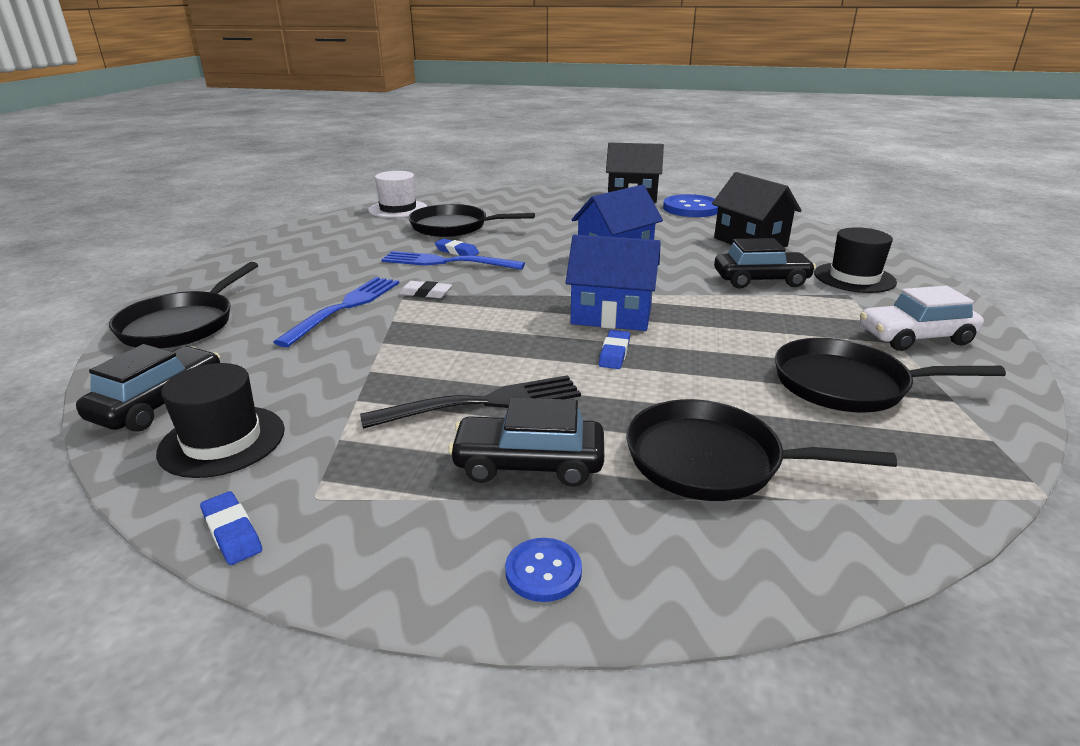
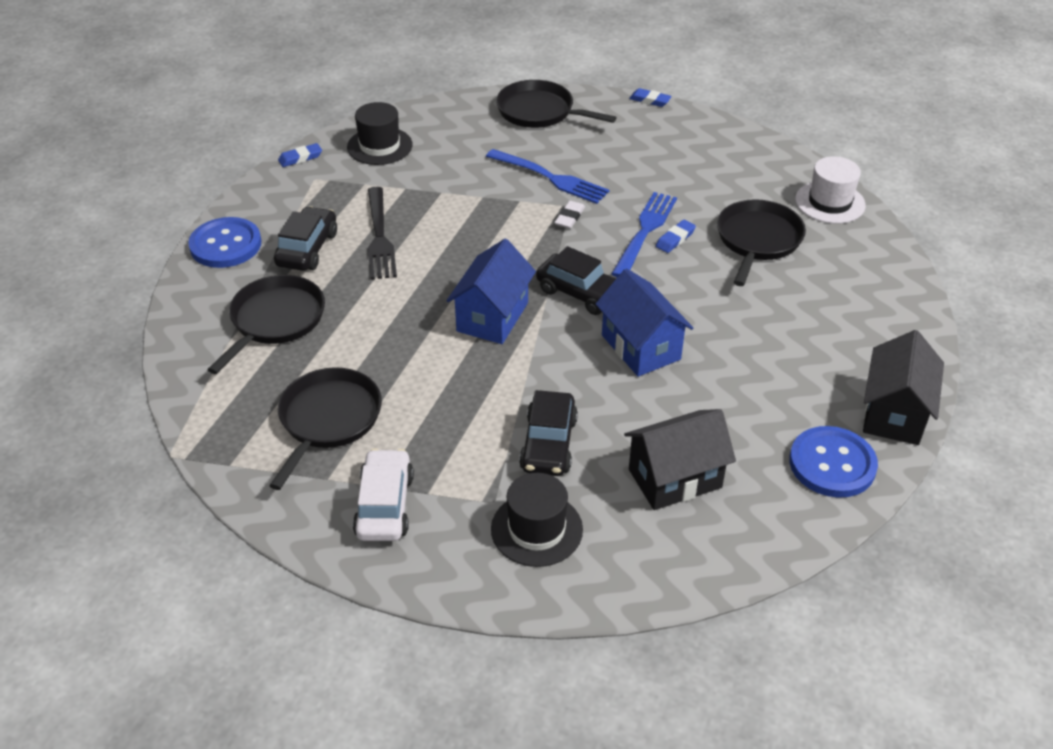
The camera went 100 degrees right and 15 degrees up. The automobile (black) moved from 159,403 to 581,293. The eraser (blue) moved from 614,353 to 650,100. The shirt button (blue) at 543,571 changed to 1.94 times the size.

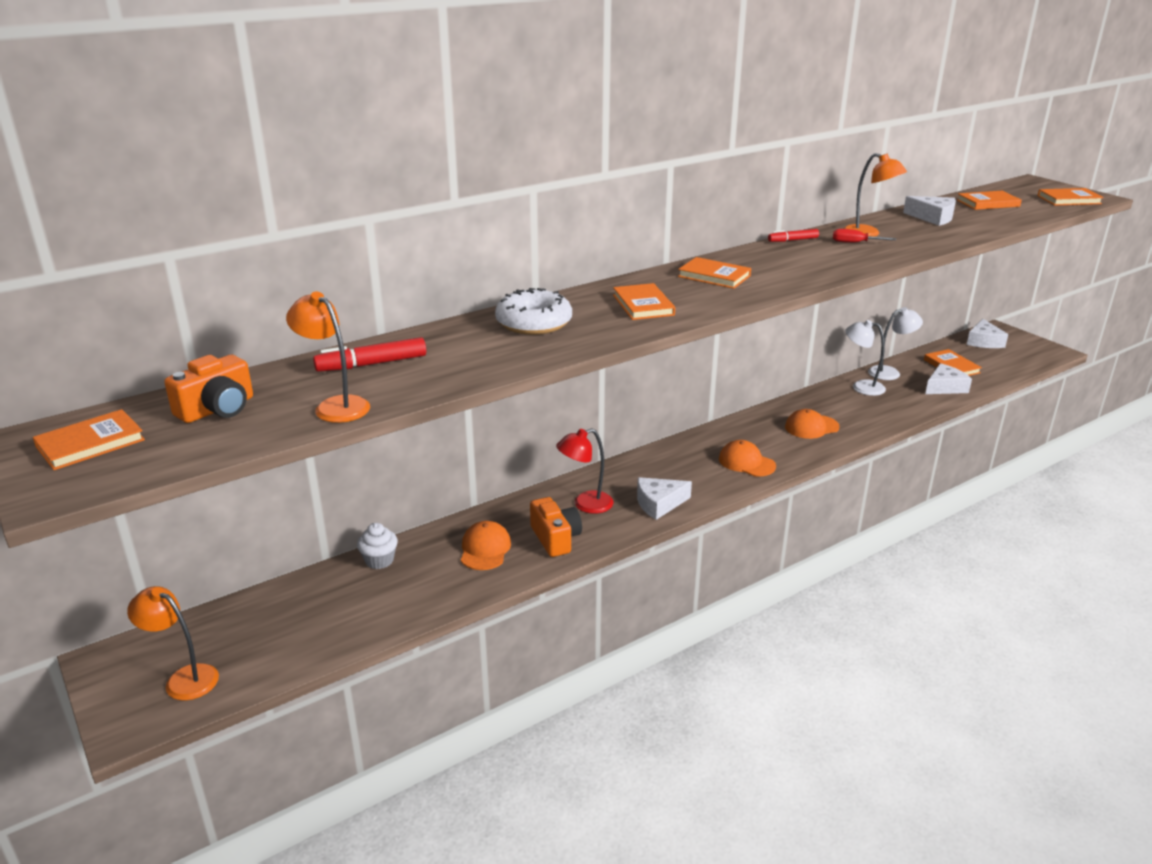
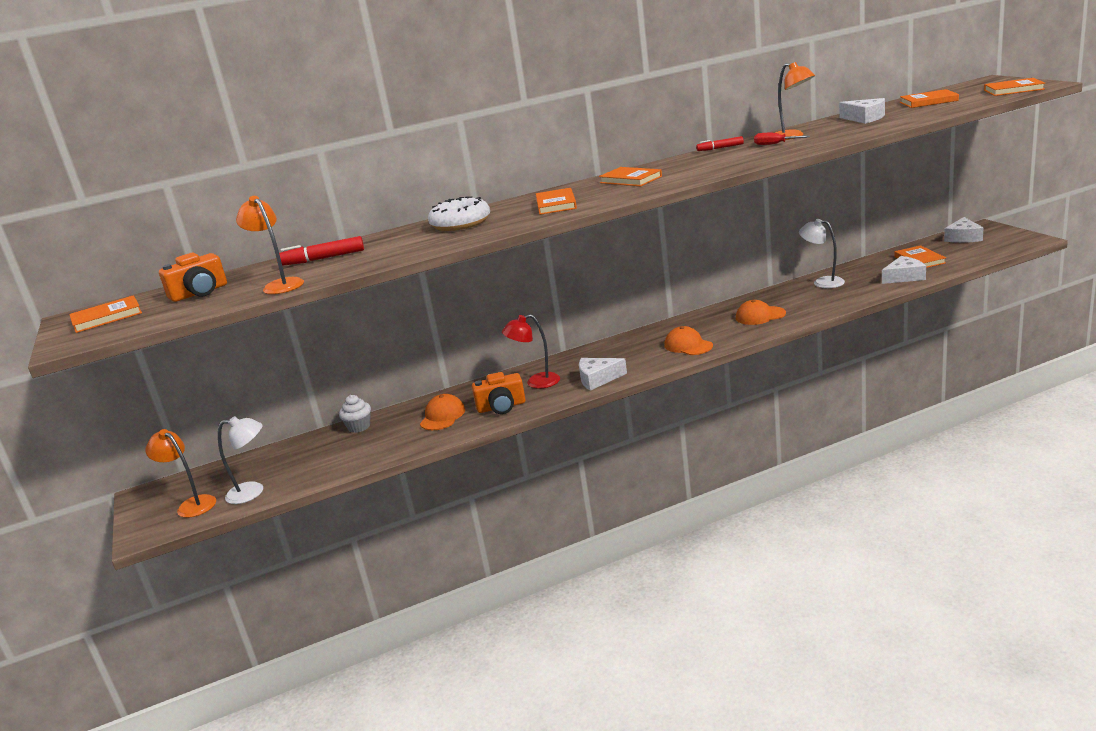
The camera went 15 degrees right and 5 degrees down. The desk lamp (pure white) moved from 890,372 to 253,492. The camera (bright orange) at 555,538 turned 90 degrees clockwise.

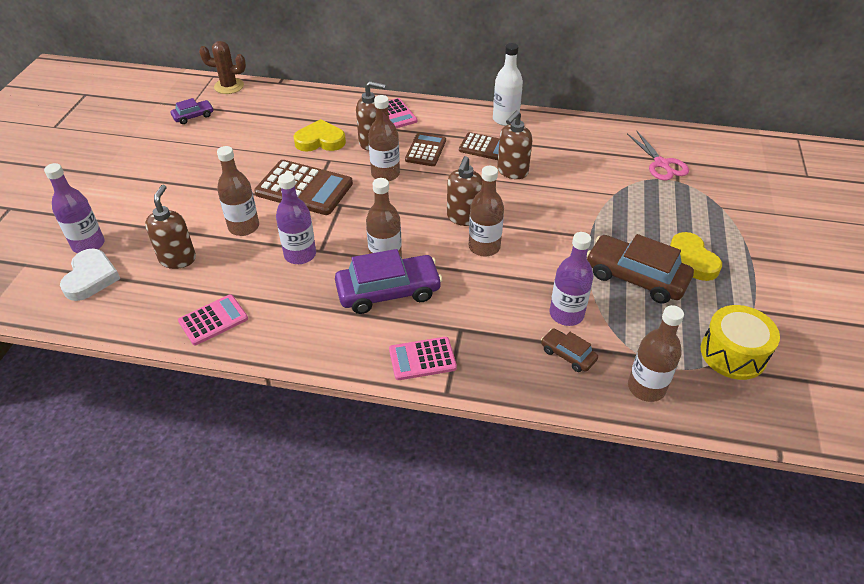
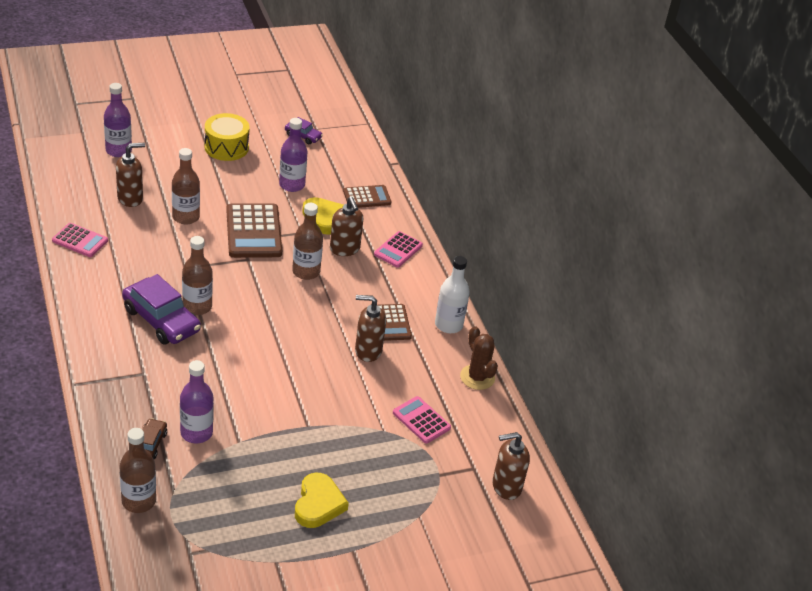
The camera went 55 degrees right and 5 degrees down. The love heart (pure white) at 91,278 disappeared. The flask (brown) at 484,247 disappeared. The automobile (brown) at 636,277 disappeared. The scissors (pink) at 661,164 disappeared. The cactus (brown) moved from 229,86 to 477,377. The flask (violet) moved from 300,255 to 292,185. The calculator (pink) moved from 422,359 to 421,420. The calculator (brown) moved from 425,150 to 367,197. The soap pump (brown) moved from 463,218 to 506,486. The snare drum (yellow) moved from 733,353 to 226,147. The love heart (yellow) at 690,261 turned 150 degrees clockwise.

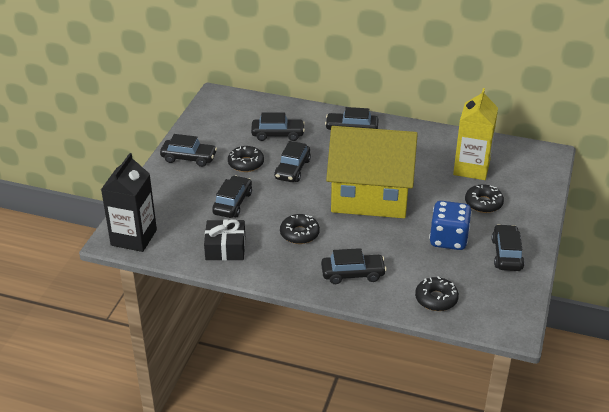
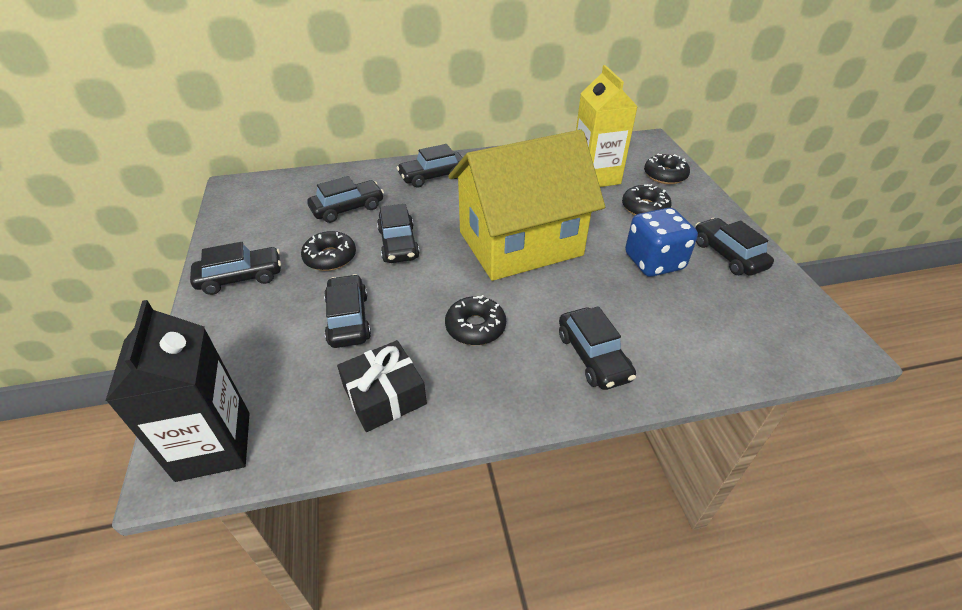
The camera went 30 degrees left and 5 degrees up. The glazed donut (black) moved from 436,299 to 665,175. The automobile (black) at 353,274 turned 105 degrees clockwise.

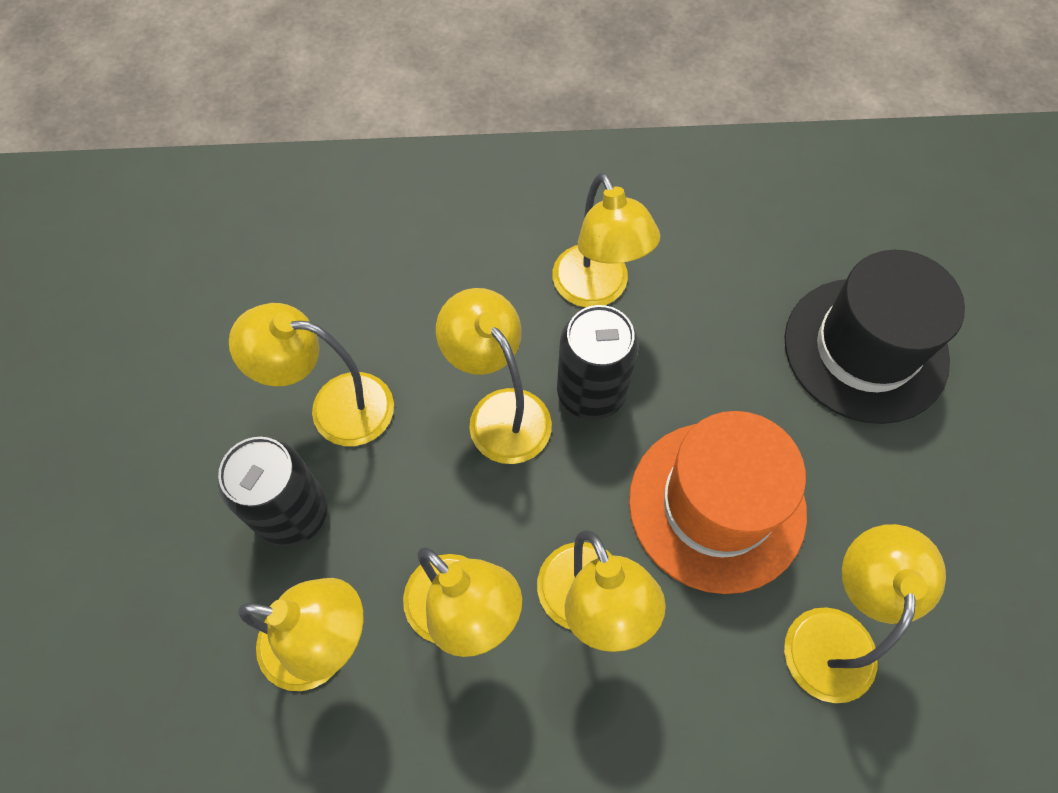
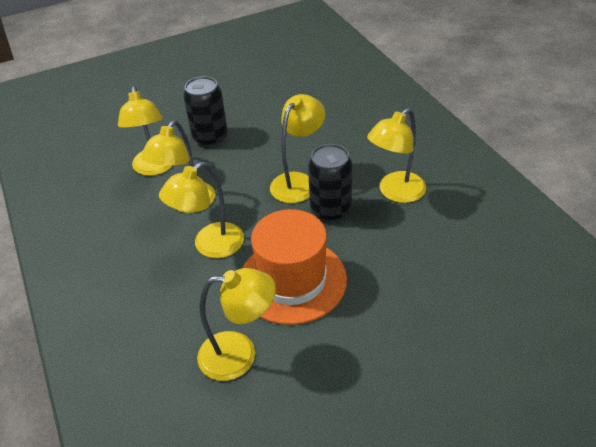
The camera went 70 degrees right and 20 degrees down. The desk lamp (yellow) at 335,407 disappeared. The tall hat (black) at 865,349 disappeared.

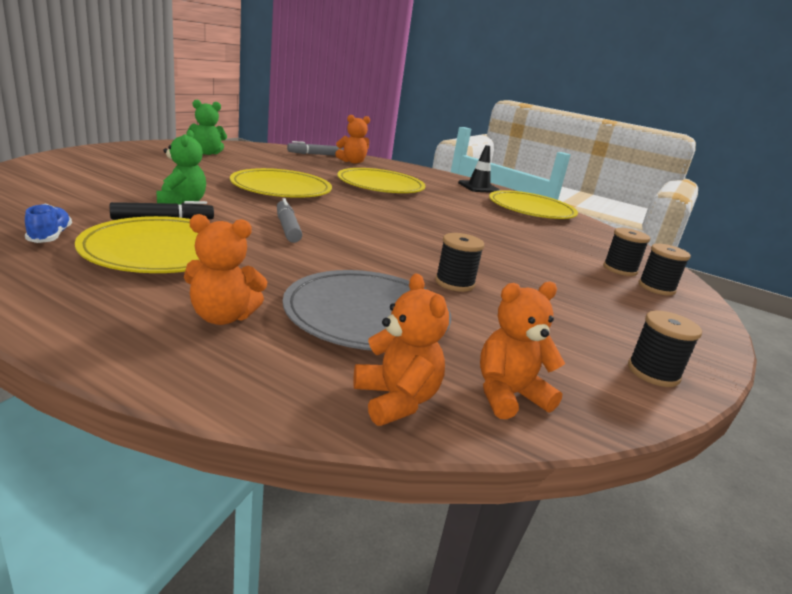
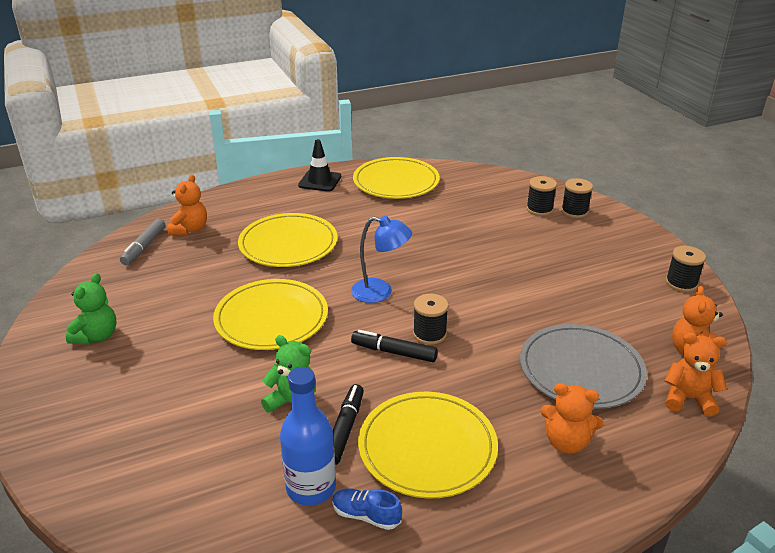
The camera went 50 degrees left and 10 degrees up. The flask (blue) at 311,488 appeared. The desk lamp (blue) at 380,292 appeared. The bobbin (black) moved from 454,283 to 429,334. The marker pen (ash-grey) at 287,228 became the marker pen (black) at 394,352. The teddy (bright orange) at 222,317 turned 75 degrees clockwise.

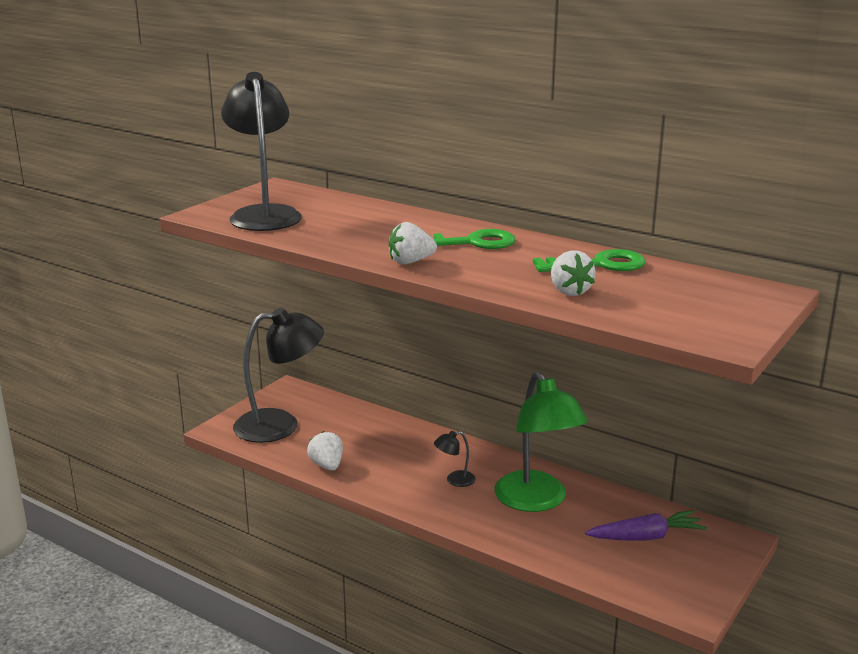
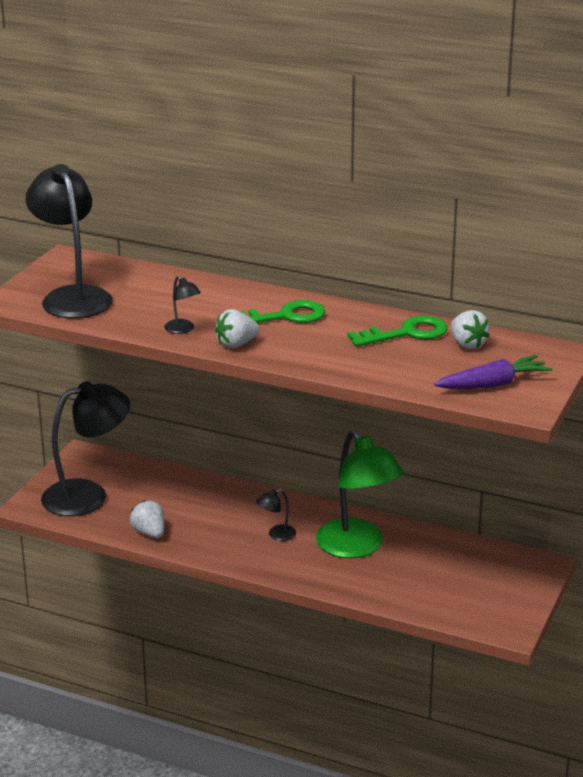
The camera went 10 degrees left and 5 degrees up. The desk lamp (black) at 183,329 appeared. The berry (pure white) moved from 569,291 to 467,344. The carrot (violet) moved from 646,537 to 493,384.

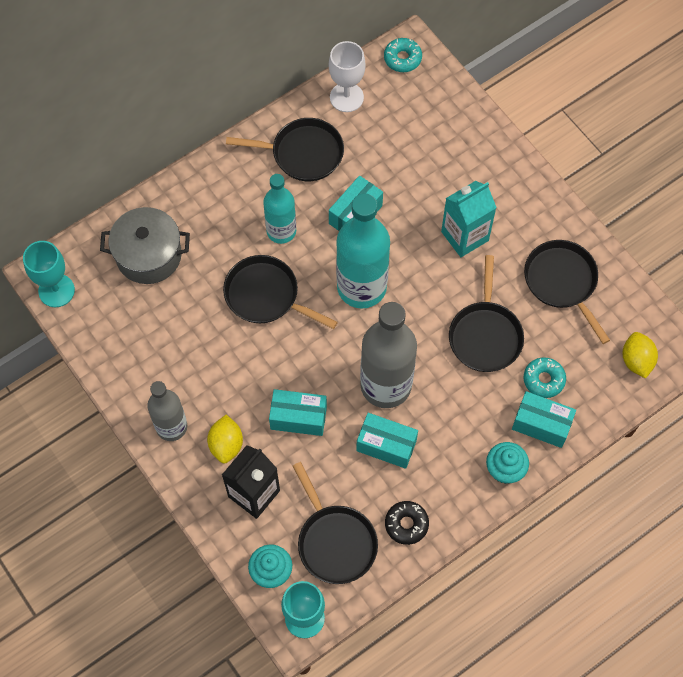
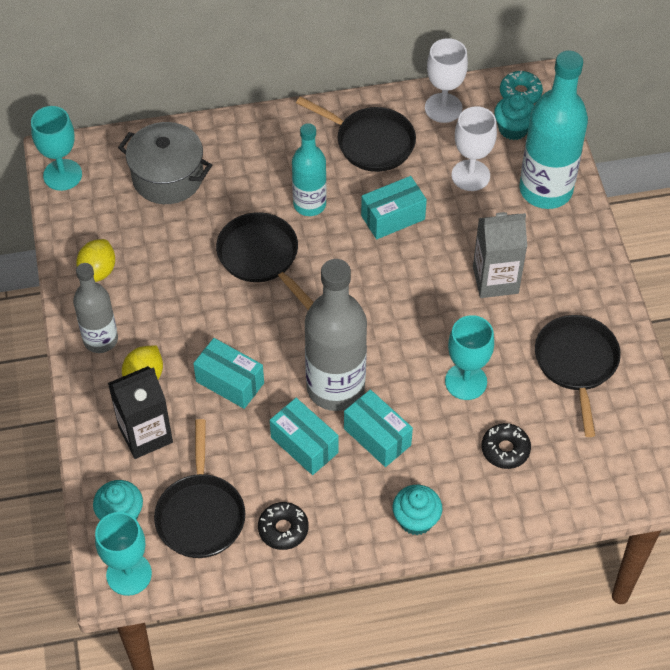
The camera went 25 degrees right and 10 degrees down. The goblet (pure white) at 470,175 appeared. The muffin (aqua) at 513,129 appeared. The flask (aqua) moved from 361,287 to 545,190. The box (aqua) moved from 541,424 to 377,437. The lemon (yellow) moved from 636,360 to 98,271. The frying pan (black) at 485,335 was replaced by the goblet (aqua) at 466,381. The milk carton (aqua) at 464,236 became the milk carton (ash-grey) at 495,280. The glazed donut (aqua) at 543,380 became the glazed donut (black) at 505,449.

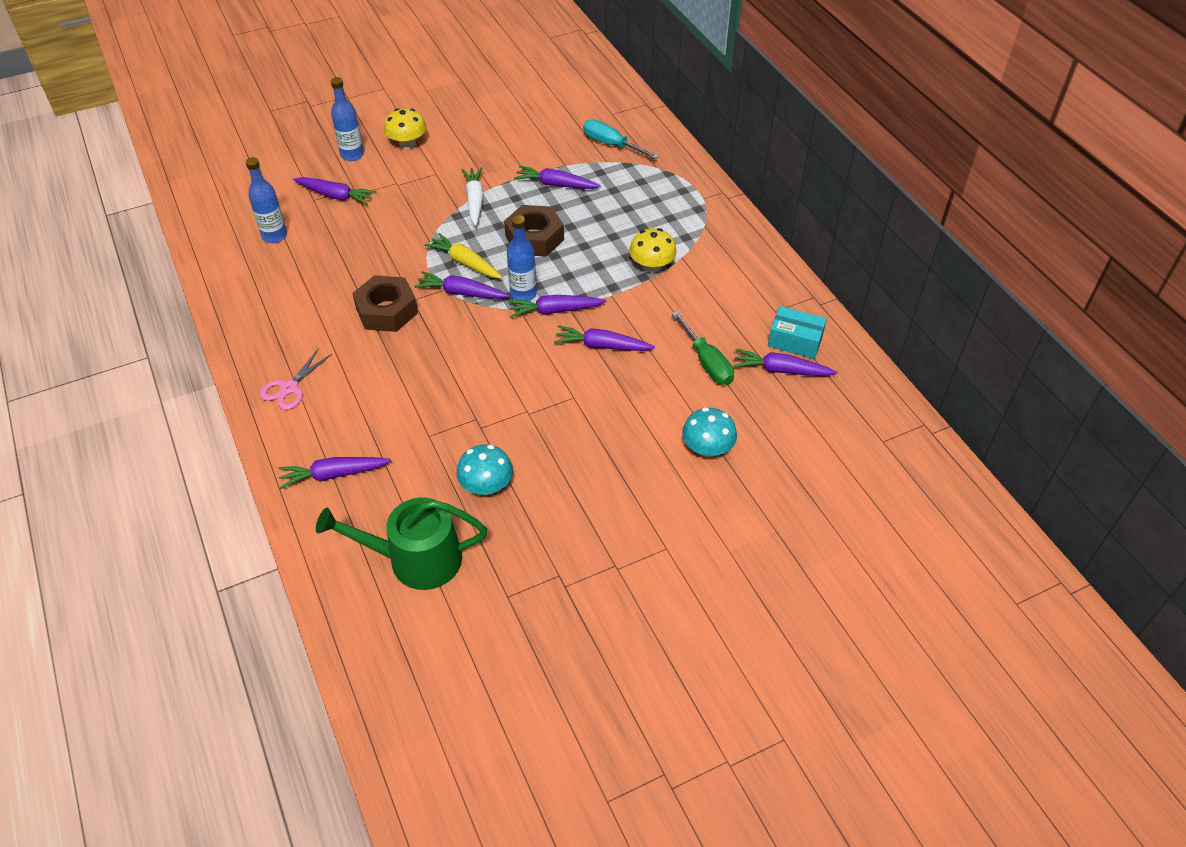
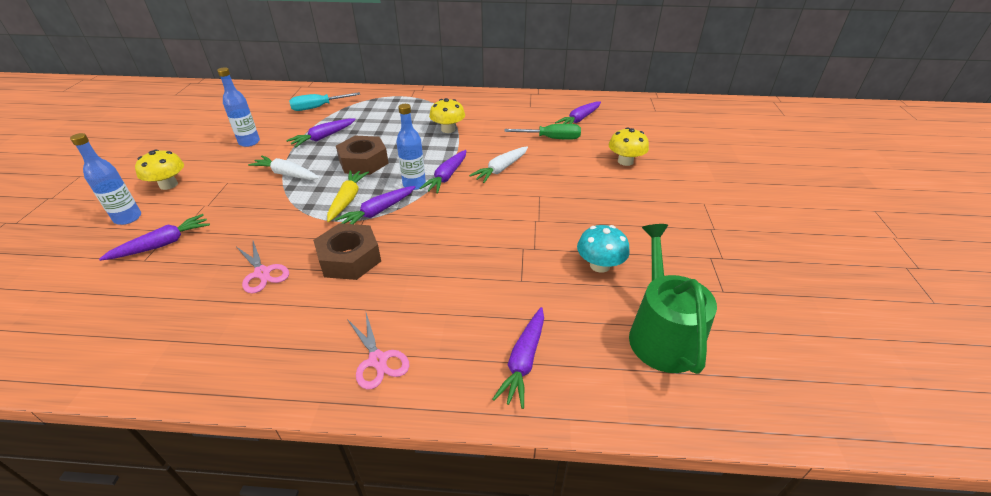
The camera went 60 degrees left and 10 degrees down. The box (aqua) at 795,341 disappeared. The scissors (pink) at 262,273 appeared. The flask (blue) moved from 274,236 to 249,142. The carrot (violet) at 602,346 became the carrot (pure white) at 501,169. The fungus (aqua) at 707,448 became the fungus (yellow) at 625,161. The sprinkling can (leaf-green) at 416,559 turned 150 degrees clockwise. The carrot (yellow) at 465,263 turned 120 degrees clockwise.

